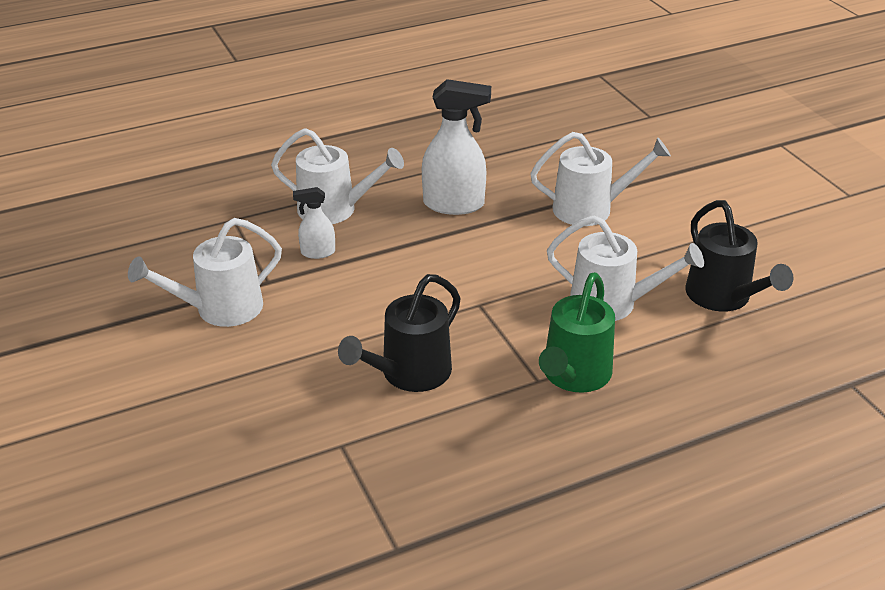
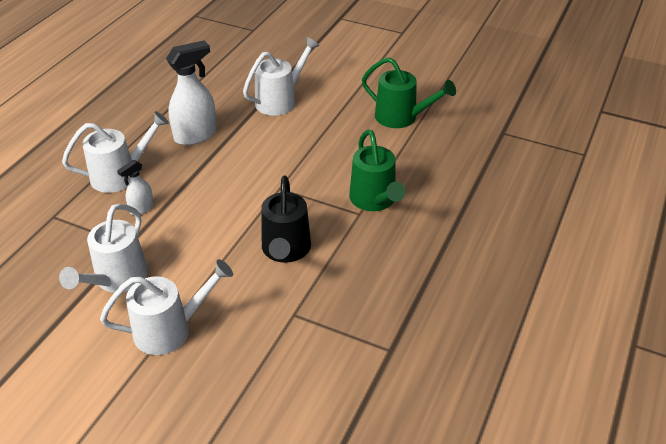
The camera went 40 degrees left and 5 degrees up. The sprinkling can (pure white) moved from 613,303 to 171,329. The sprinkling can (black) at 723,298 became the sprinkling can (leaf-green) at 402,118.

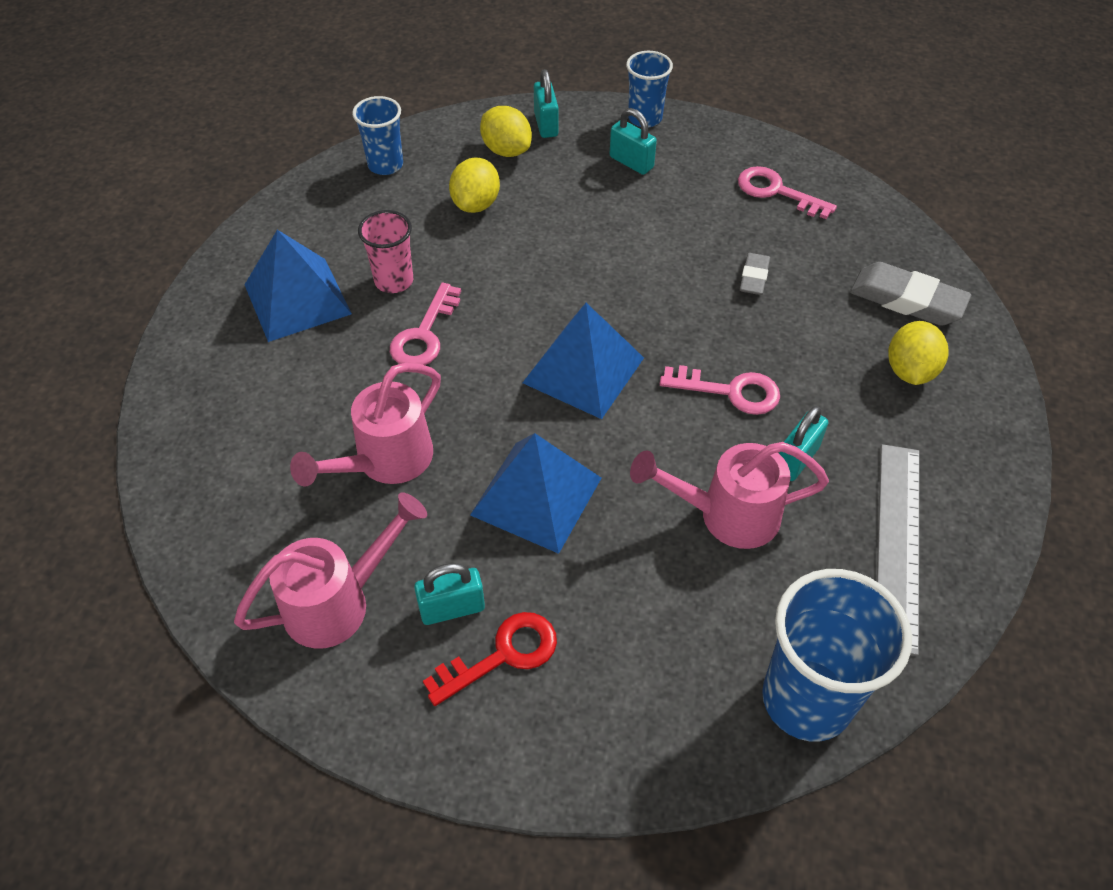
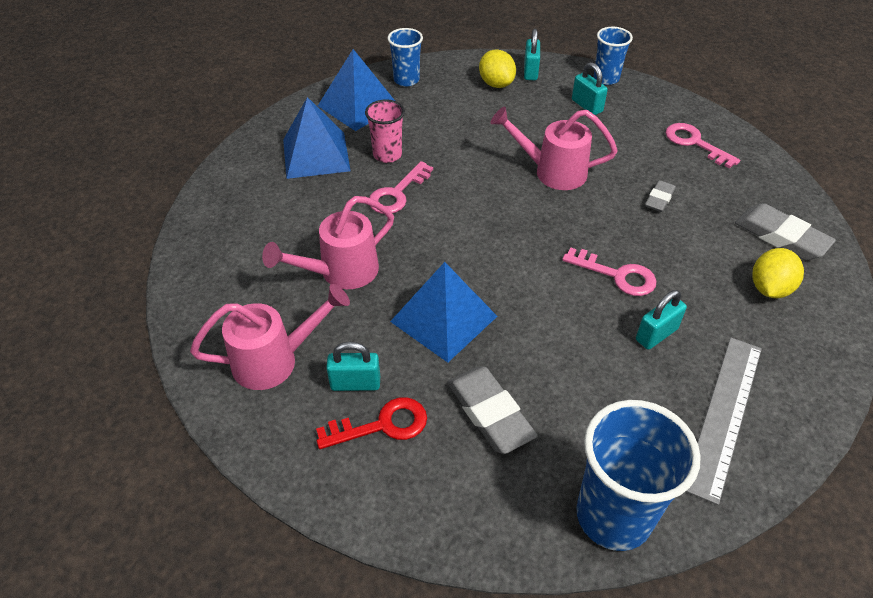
The camera went 15 degrees right and 5 degrees down. The lemon (yellow) at 476,204 disappeared. The eraser (ash-grey) at 490,413 appeared. The pyramid (blue) moved from 583,370 to 358,106. The sprinkling can (pink) moved from 727,515 to 552,172.

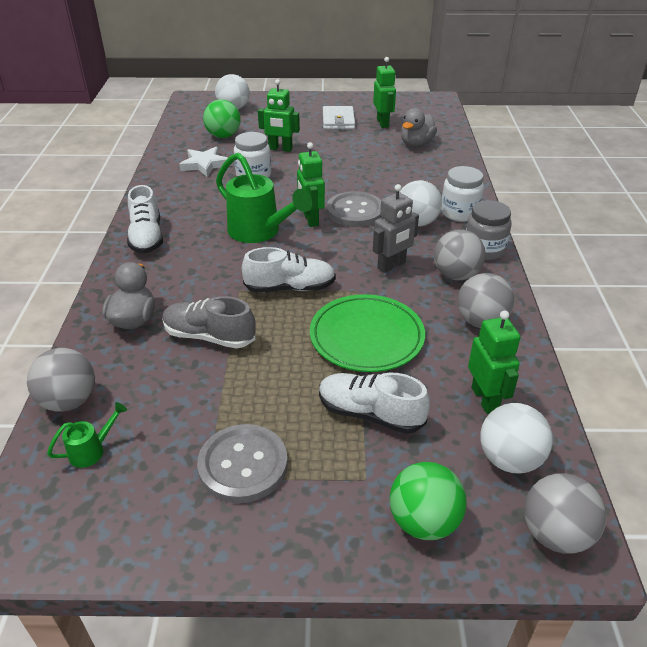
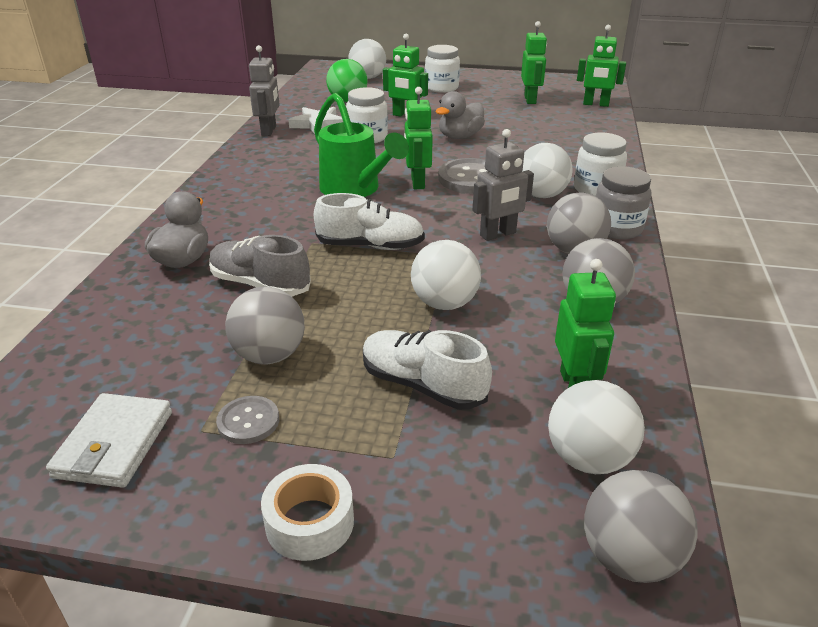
The camera went 10 degrees right and 5 degrees down. The sprinkling can (leaf-green) at 91,450 disappeared. The shoe (pure white) at 147,237 disappeared. The sphere (leaf-green) at 423,521 disappeared. The robot (ash-grey) at 269,131 appeared. The sticky tape (pure white) at 310,522 appeared. The jam jar (pure white) at 441,88 appeared. The robot (leaf-green) at 595,104 appeared. The sphere (ash-grey) moved from 69,401 to 269,355. The billfold (pure white) moved from 338,121 to 114,444. The duck (ash-grey) moved from 416,143 to 460,137. The plate (leaf-green) at 366,337 was replaced by the sphere (pure white) at 444,303. The shirt button (ash-grey) at 243,465 changed to 0.55 times the size.

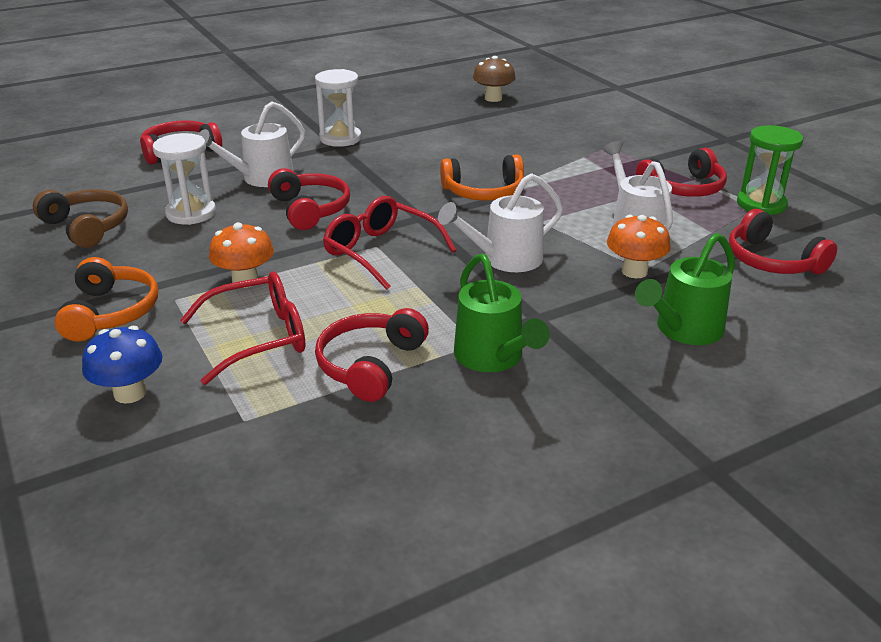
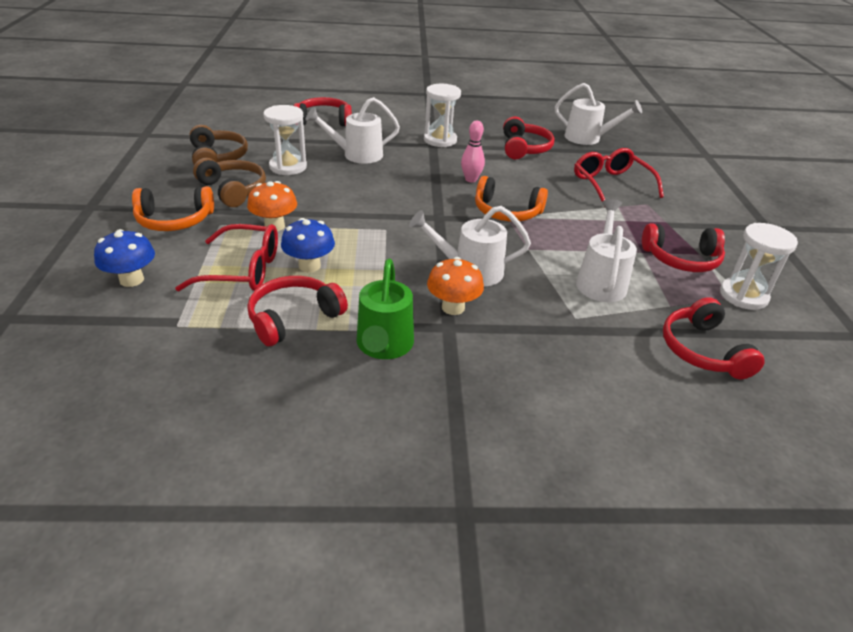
The camera went 25 degrees right and 5 degrees up. The sprinkling can (leaf-green) at 683,330 disappeared. The over-ear headphones (brown) at 233,190 appeared. The fungus (blue) at 309,266 appeared. The skittle (pink) at 471,179 appeared. The over-ear headphones (scarlet) moved from 310,209 to 524,148. The glasses (scarlet) moved from 380,252 to 611,184. The fungus (bright orange) moved from 634,271 to 453,307. The fungus (brown) at 493,98 was replaced by the sprinkling can (pure white) at 588,138. The sandglass (leaf-green) at 761,204 became the sandglass (pure white) at 743,296. The over-ear headphones (bright orange) at 110,312 turned 60 degrees clockwise.

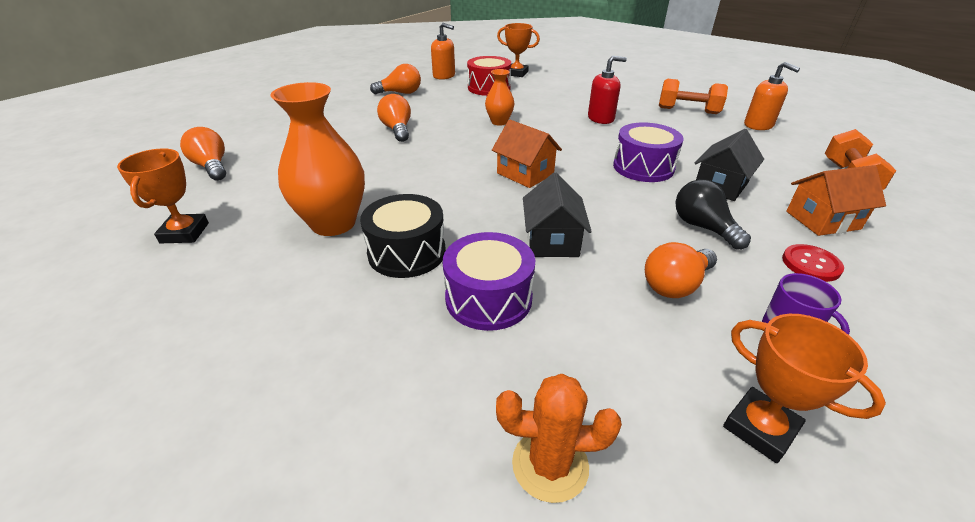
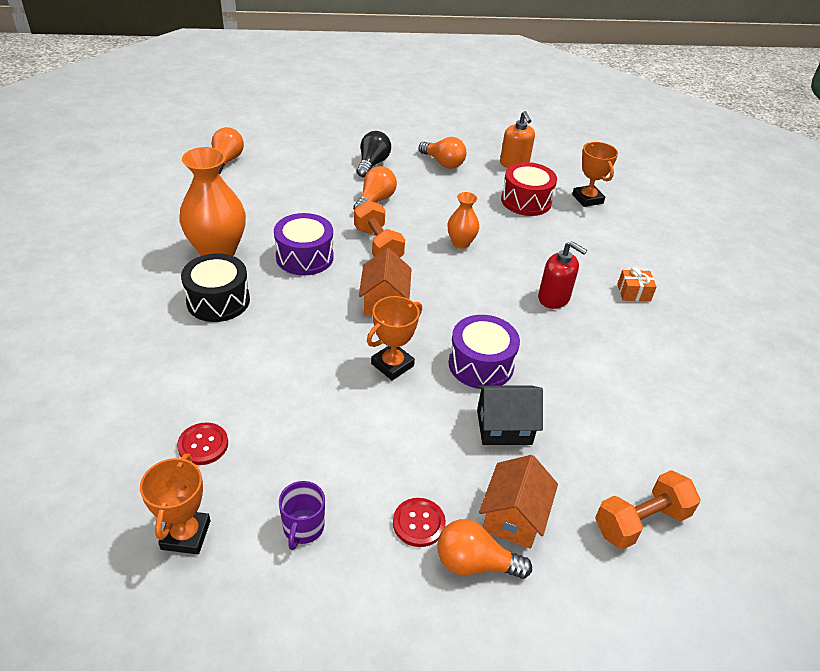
The camera went 45 degrees right and 5 degrees up. The cactus (bright orange) at 550,465 disappeared. The house (black) at 552,241 disappeared. The soap pump (bright orange) at 758,125 disappeared. The shirt button (scarlet) at 203,445 appeared. The wrapped gift (bright orange) at 633,293 appeared. The prize cup (bright orange) moved from 184,233 to 392,365. The snare drum (violet) moved from 488,298 to 304,257. The light bulb (bright orange) moved from 675,285 to 475,563. The dumbbell (bright orange) moved from 688,111 to 378,245. The light bulb (black) moved from 703,227 to 372,164. The house (bright orange) at 822,220 turned 75 degrees clockwise.

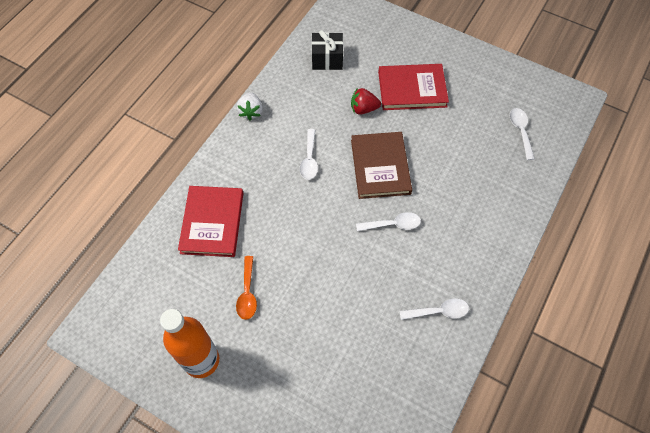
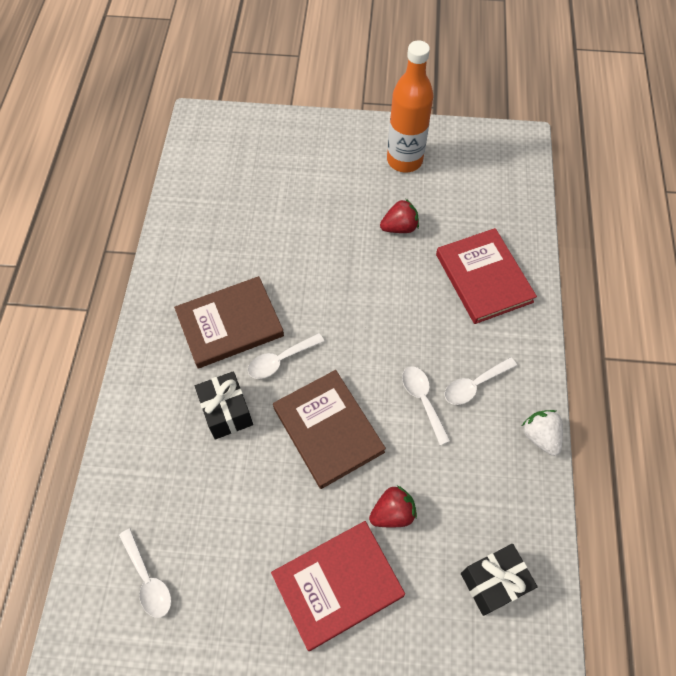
The camera went 155 degrees right and 0 degrees up. The hardcover (brown) at 230,324 appeared. The wrapped gift (black) at 226,412 appeared. The spoon (pure white) moved from 439,311 to 474,385. The spoon (bright orange) at 247,293 was replaced by the berry (scarlet) at 399,227.

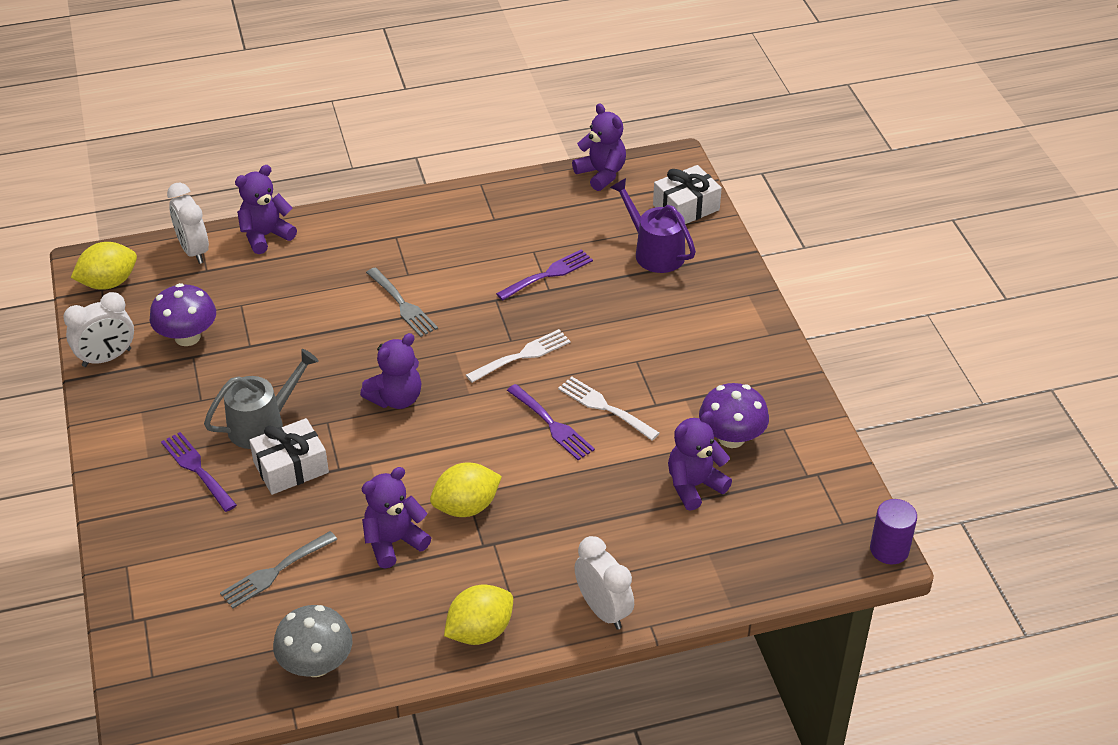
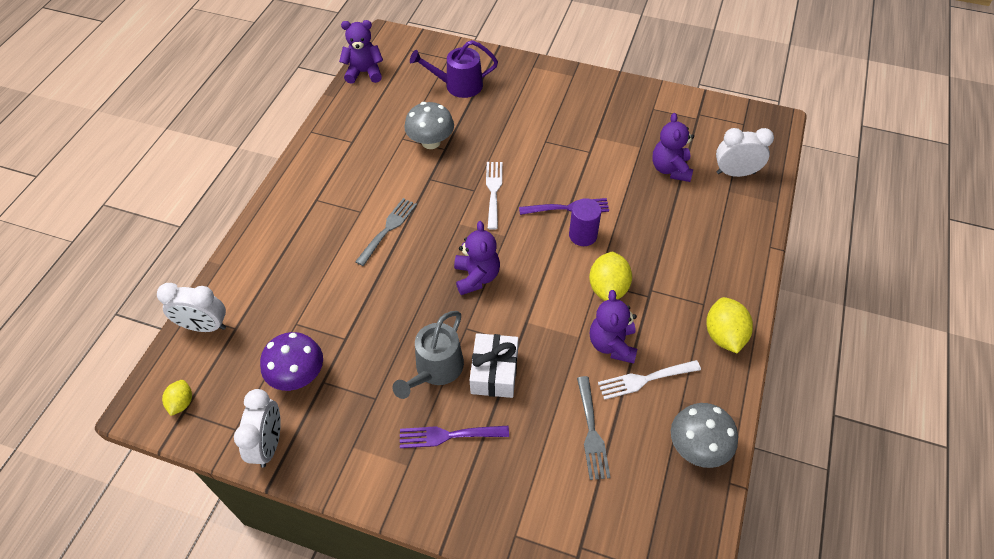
The camera went 55 degrees left and 10 degrees up. The teddy (violet) at 266,235 disappeared. The wrapped gift (pure white) at 686,207 disappeared. The fungus (violet) at 731,438 disappeared. The fork (pure white) moved from 604,407 to 644,379. The clock (pure white) moved from 603,610 to 735,173. The cylinder (violet) moved from 889,549 to 583,235. The fork (violet) at 548,274 was replaced by the fungus (ash-grey) at 431,142. The sprinkling can (ash-grey) at 262,424 turned 150 degrees counterclockwise. The fork (ash-grey) at 403,305 turned 60 degrees counterclockwise. The lemon (yellow) at 109,283 changed to 0.59 times the size.

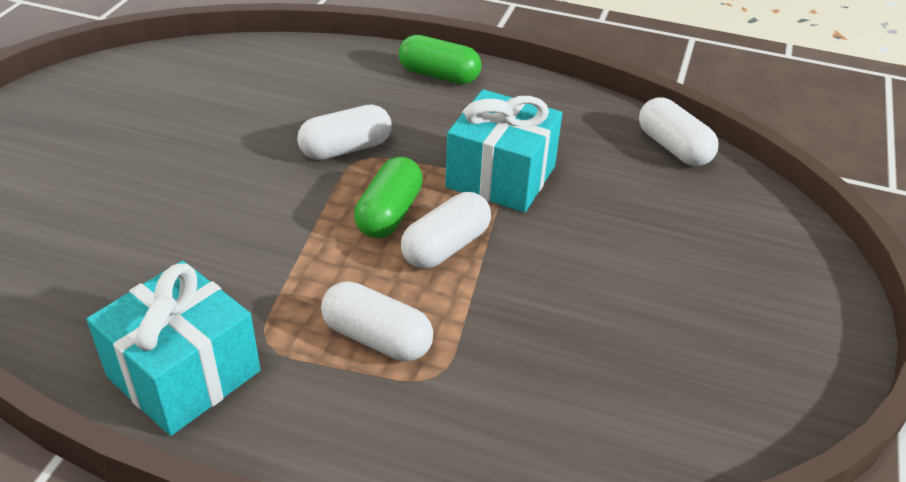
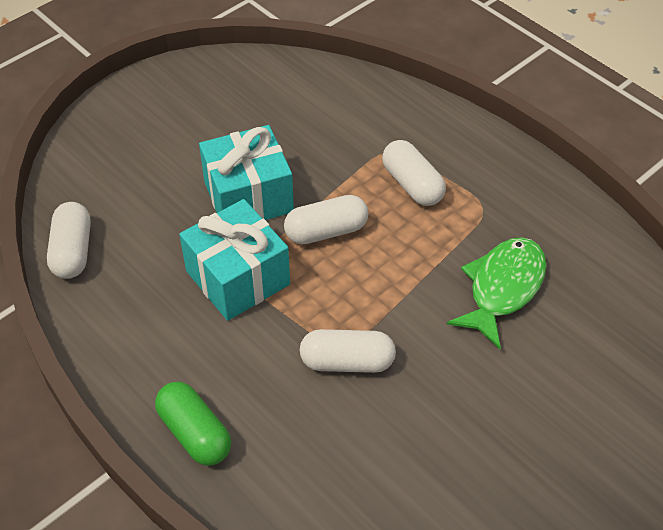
The camera went 150 degrees left and 10 degrees up. The pill shape (leaf-green) at 389,214 disappeared. The fish figure (leaf-green) at 502,288 appeared. The wrapped gift (aqua) moved from 184,374 to 248,197.

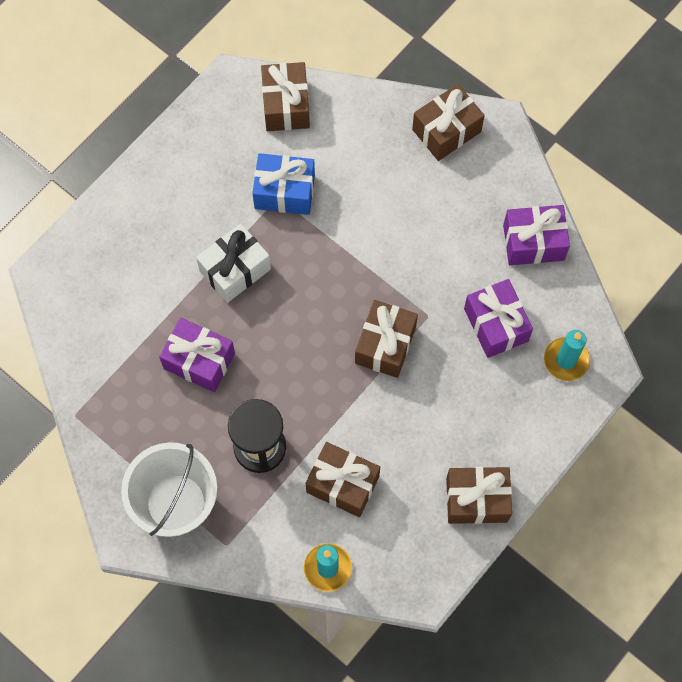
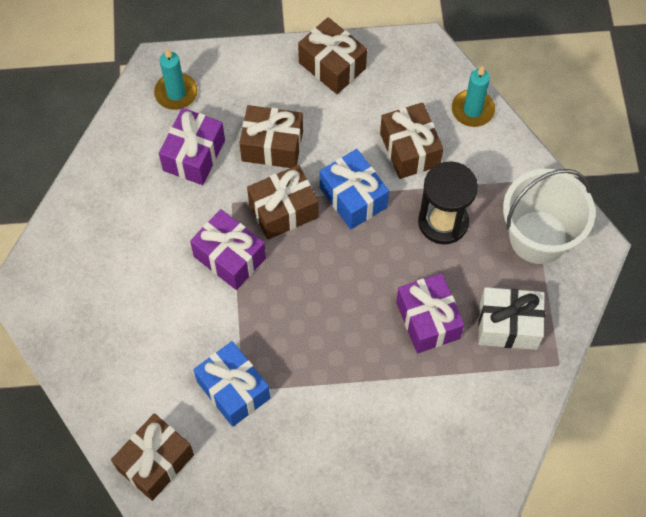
The camera went 135 degrees left and 5 degrees down. The wrapped gift (blue) at 353,197 appeared. The wrapped gift (pure white) moved from 235,270 to 508,325. The wrapped gift (brown) moved from 446,131 to 272,146. The wrapped gift (violet) moved from 533,242 to 229,257.

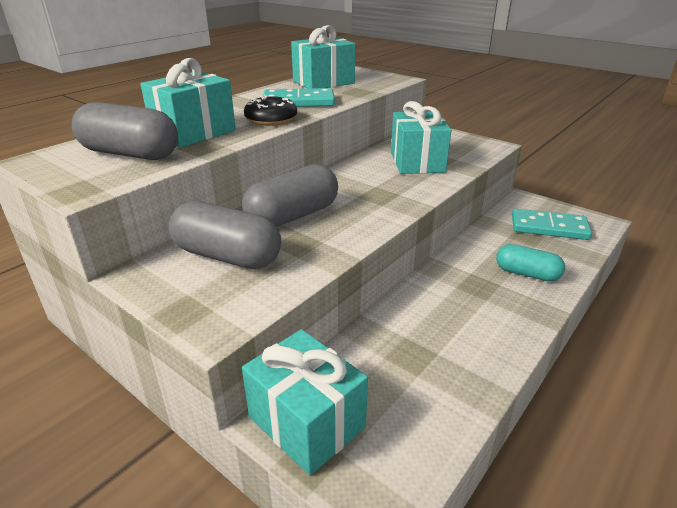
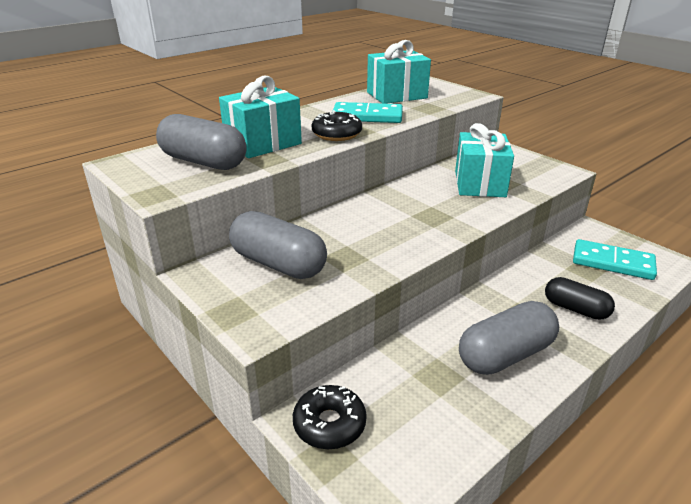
The camera went 10 degrees right and 0 degrees up. The pill shape (ash-grey) moved from 292,216 to 505,355. The wrapped gift (aqua) at 306,422 was replaced by the glazed donut (black) at 329,424. The pill shape (aqua) at 527,274 became the pill shape (black) at 575,309.

